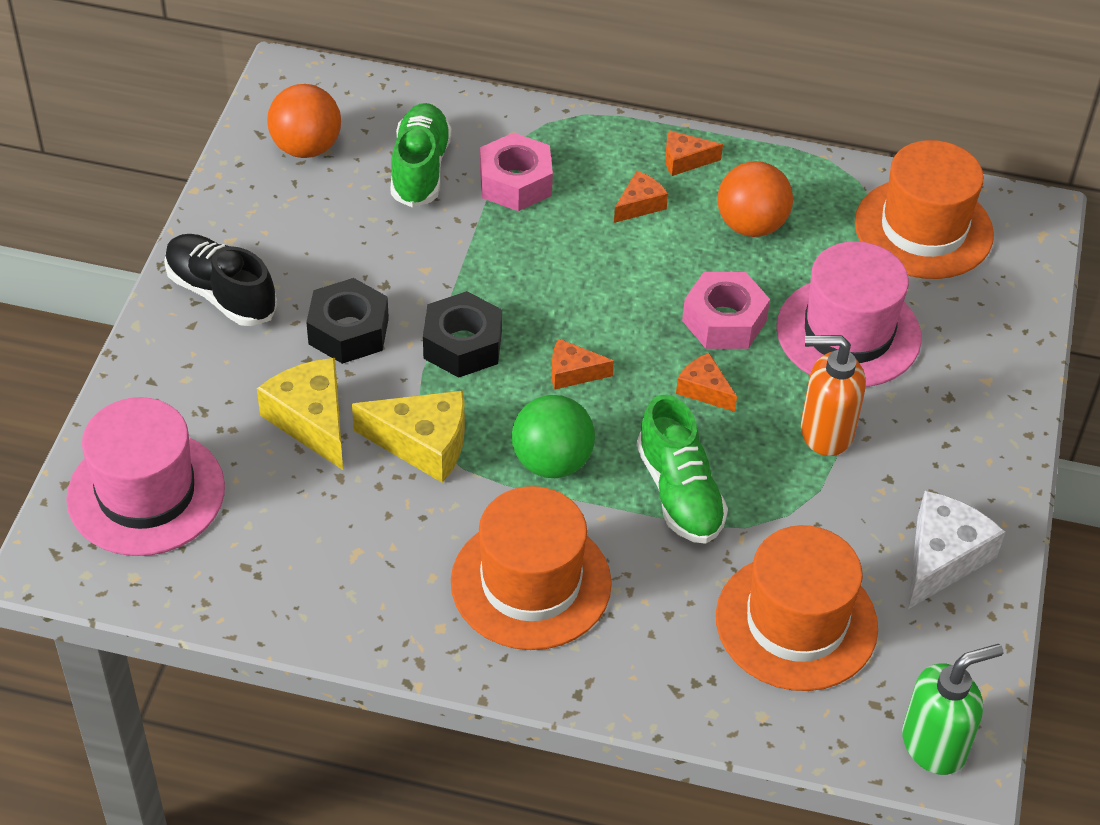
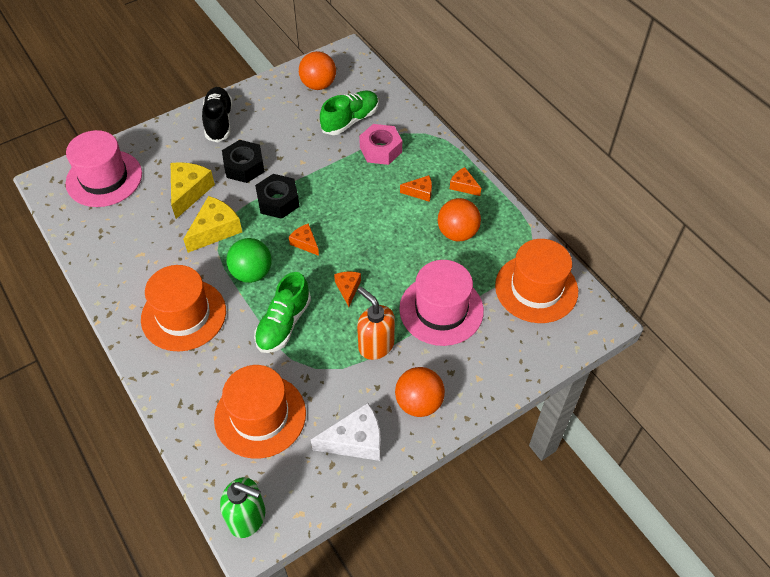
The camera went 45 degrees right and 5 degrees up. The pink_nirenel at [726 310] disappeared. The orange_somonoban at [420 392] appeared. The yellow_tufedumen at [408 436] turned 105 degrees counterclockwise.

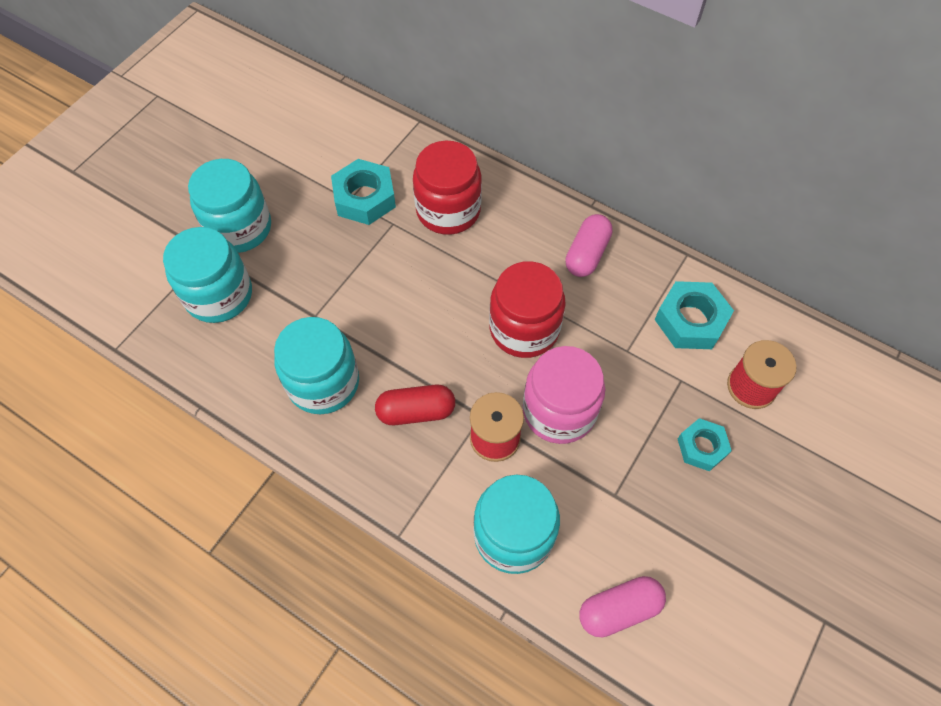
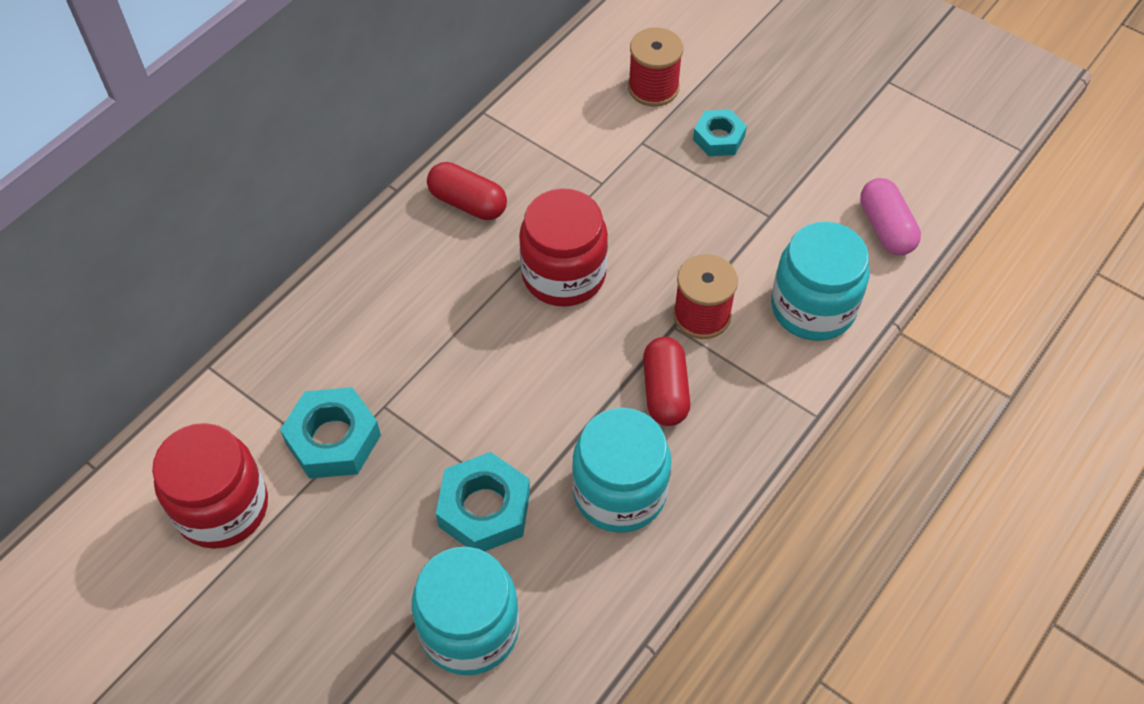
The camera went 85 degrees left and 5 degrees down. The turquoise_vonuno at [229 206] disappeared. The pink_vonuno at [564 395] disappeared. The red_vonuno moved from [447 188] to [210 486]. The turquoise_nirenel moved from [694 315] to [483 501]. The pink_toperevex at [589 245] became the red_toperevex at [467 191].

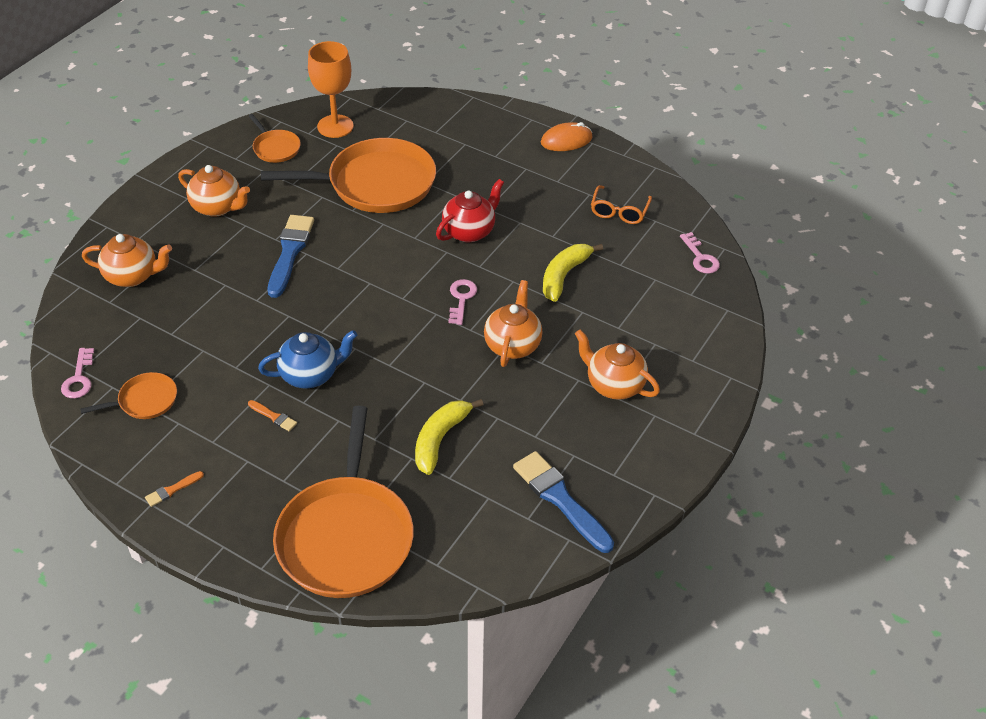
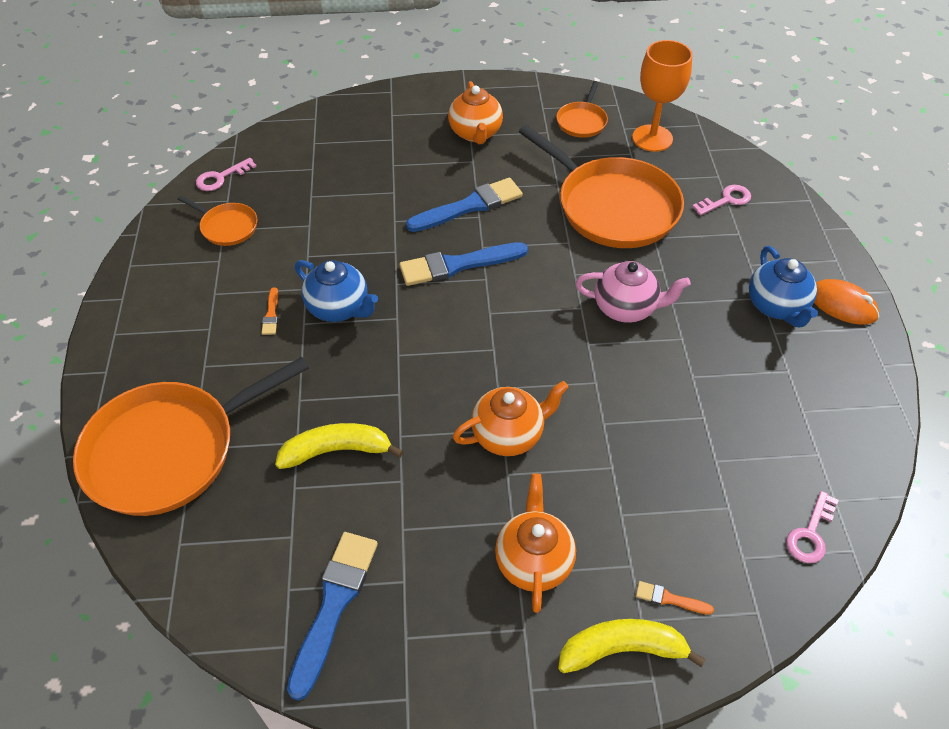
The camera went 55 degrees right and 5 degrees up. The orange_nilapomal at [127 260] disappeared. The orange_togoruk at [621 204] disappeared. The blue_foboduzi at [463 264] appeared. The blue_nilapomal at [783 287] appeared. The orange_foboduzi moved from [174 489] to [675 598]. The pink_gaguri moved from [462 302] to [721 200]. The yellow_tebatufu moved from [573 273] to [632 646]. The red_nilapomal at [470 210] became the pink_nilapomal at [633 292].

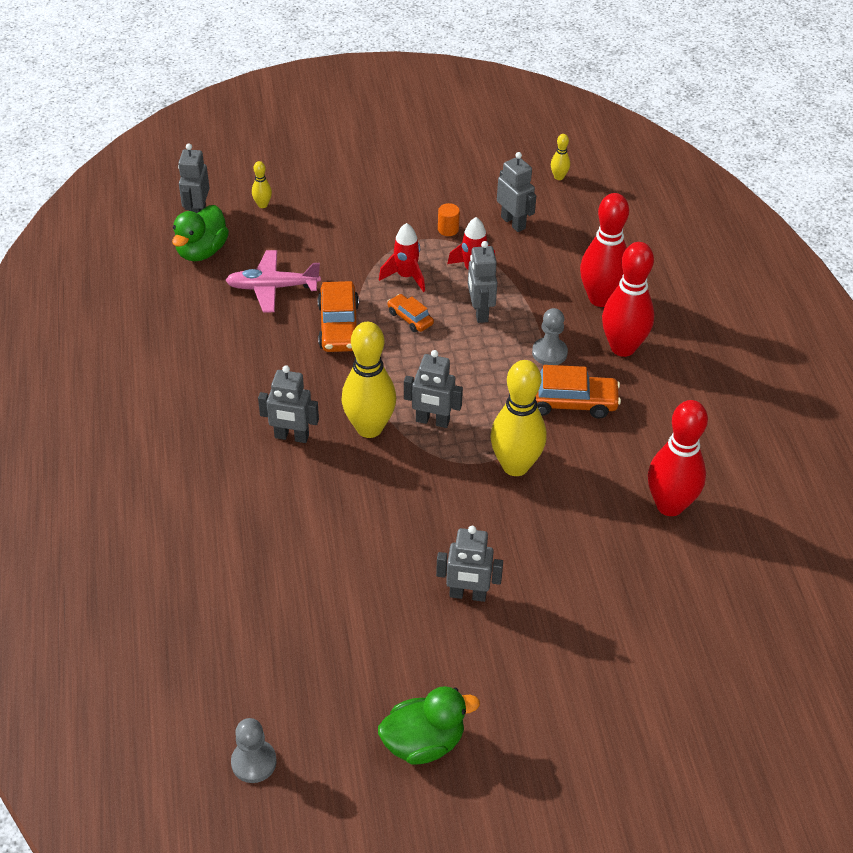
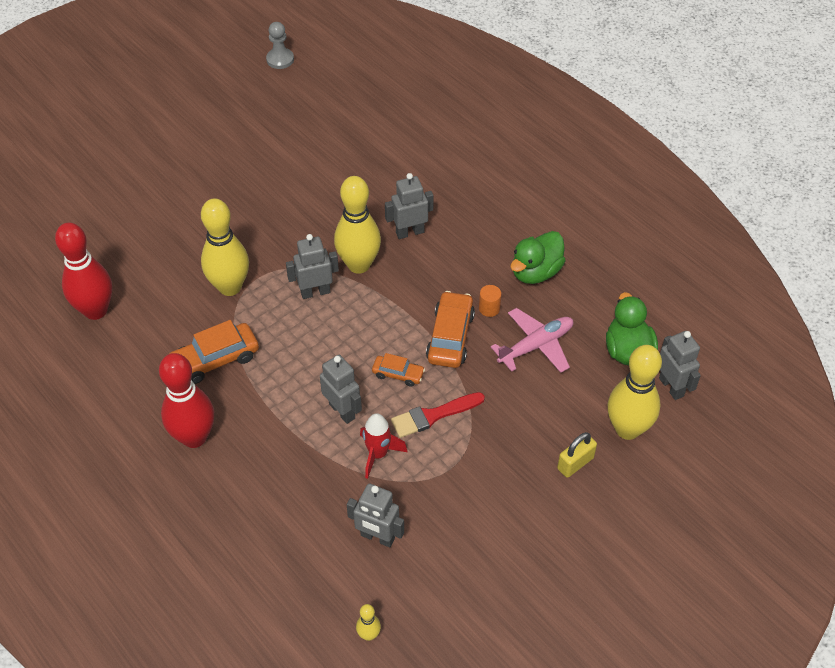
The camera went 150 degrees right and 5 degrees up. The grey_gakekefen at [469 564] disappeared. The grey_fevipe at [550 336] disappeared. The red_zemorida at [604 250] disappeared. The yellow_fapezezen at [577 455] appeared. The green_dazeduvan moved from [429 725] to [538 257]. The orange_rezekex moved from [449 219] to [490 301]. The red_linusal at [402 257] was replaced by the red_foboduzi at [438 415]. The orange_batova at [338 316] turned 45 degrees clockwise. The yellow_zemorida at [262 184] changed to 2.31 times the size.

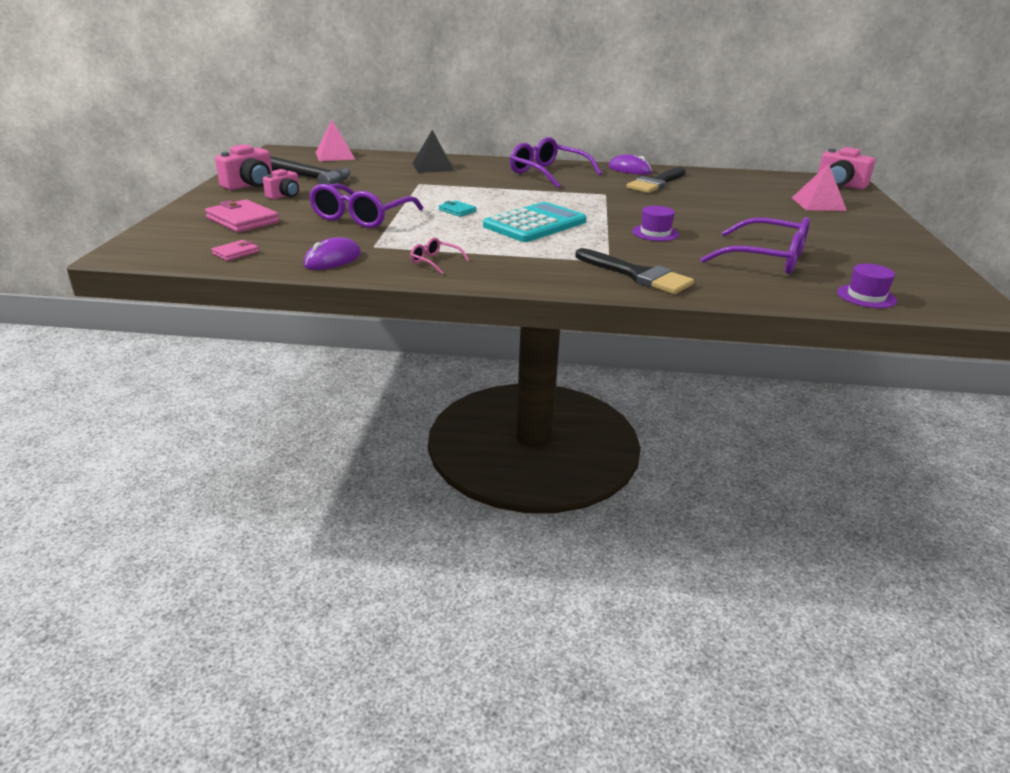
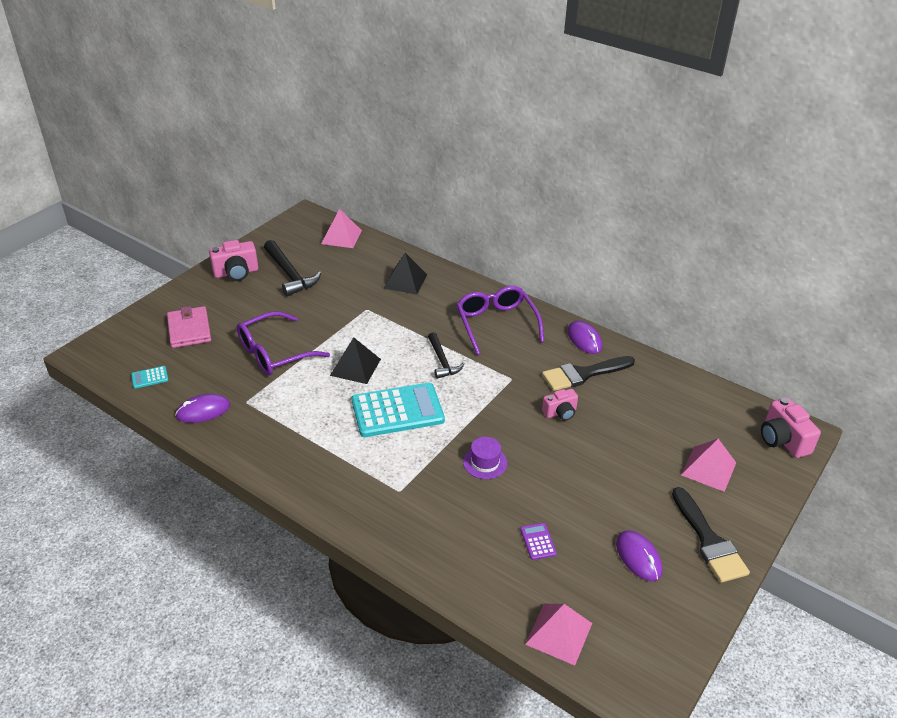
The camera went 30 degrees right and 10 degrees up. The pink_togoruk at [439 256] disappeared. The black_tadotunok at [446 355] appeared. The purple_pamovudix at [639 555] appeared. The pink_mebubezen moved from [281 184] to [560 405]. The black_foboduzi moved from [634 271] to [711 535]. The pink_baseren at [235 250] was replaced by the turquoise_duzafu at [149 377]. The turquoise_baseren at [458 208] was replaced by the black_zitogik at [355 360]. The purple_togoruk at [755 245] was replaced by the purple_duzafu at [538 541]. The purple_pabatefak at [867 286] was replaced by the pink_zitogik at [558 635].

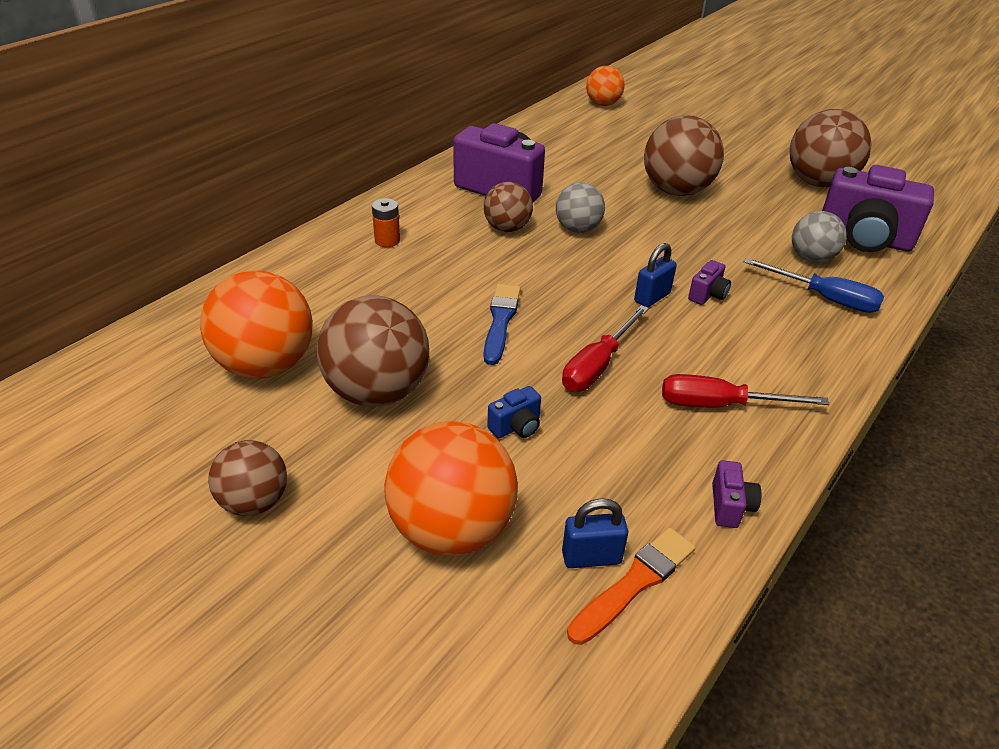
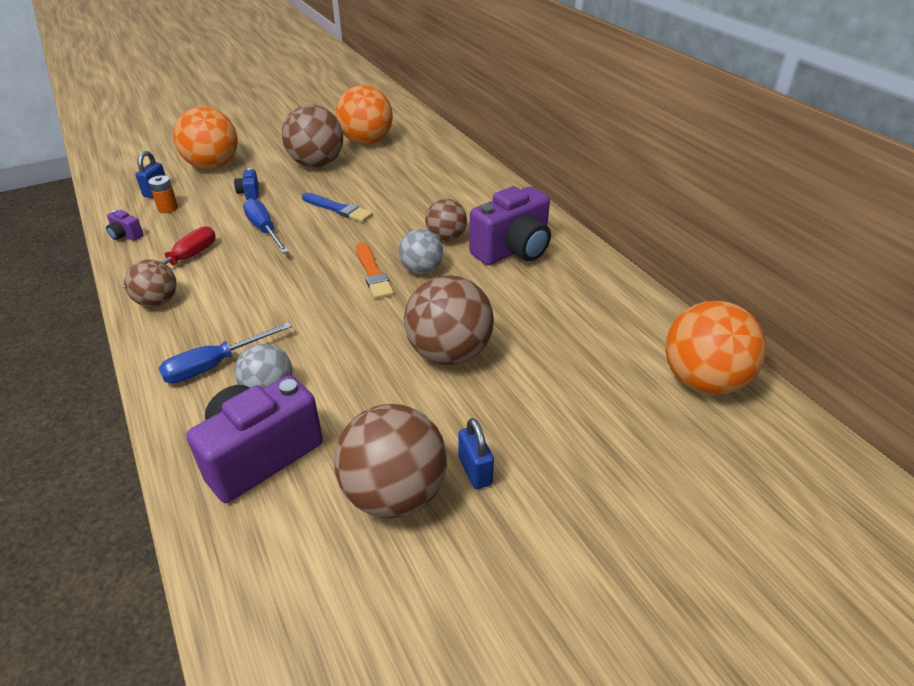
The camera went 115 degrees right and 0 degrees up. The purple_mebubezen at [709 282] disappeared. The brown_somonoban moved from [247 478] to [150 283]. The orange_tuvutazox moved from [386 222] to [163 194]. The orange_foboduzi moved from [631 586] to [375 271]. The blue_fapezezen moved from [655 275] to [476 453]. The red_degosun at [605 348] became the blue_degosun at [266 225]. The orange_somonoban at [605 86] changed to 1.69 times the size.

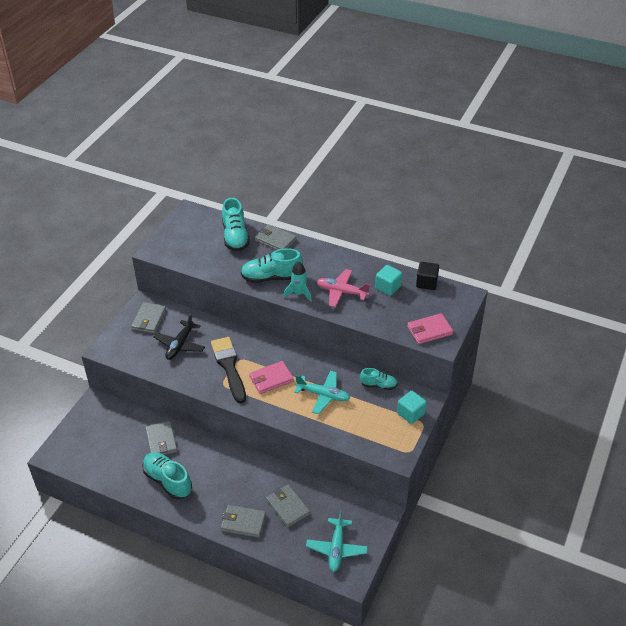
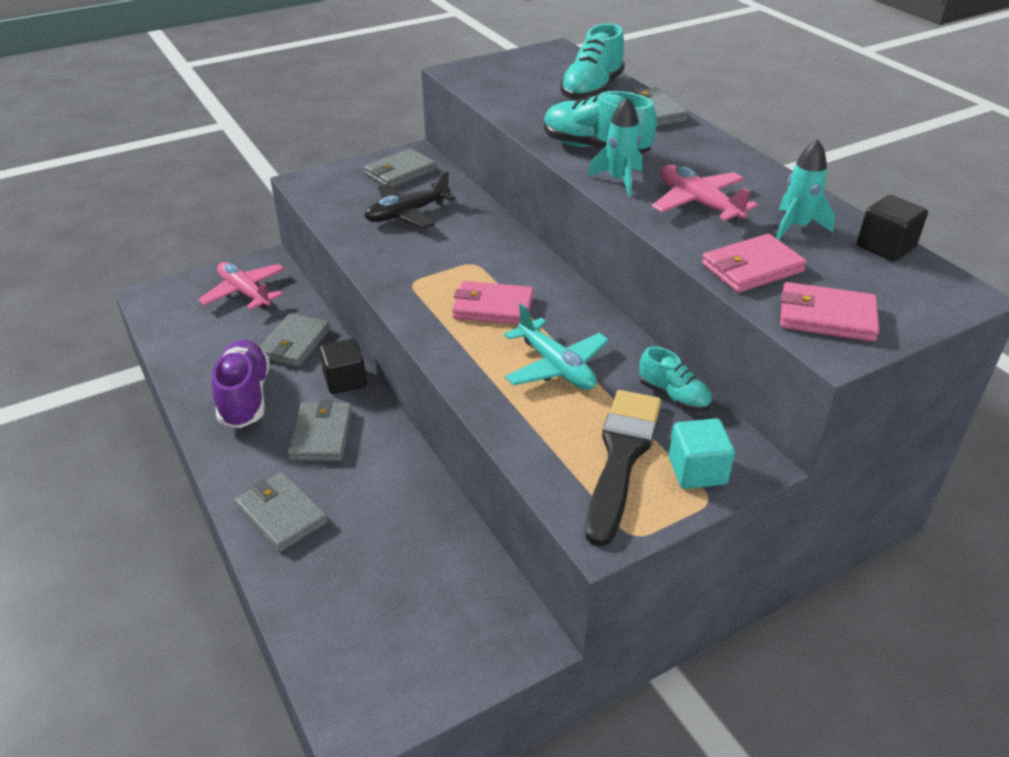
The camera went 35 degrees right and 5 degrees down. The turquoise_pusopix at [337 541] disappeared. The pink_pusopix at [241 286] appeared. The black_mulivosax at [343 366] appeared. The pink_baseren at [754 263] appeared. The black_foboduzi moved from [228 370] to [623 468]. The grey_baseren moved from [288 506] to [320 430]. The turquoise_mulivosax at [388 280] was replaced by the turquoise_linusal at [805 189]. The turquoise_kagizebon at [167 475] became the purple_kagizebon at [241 384].

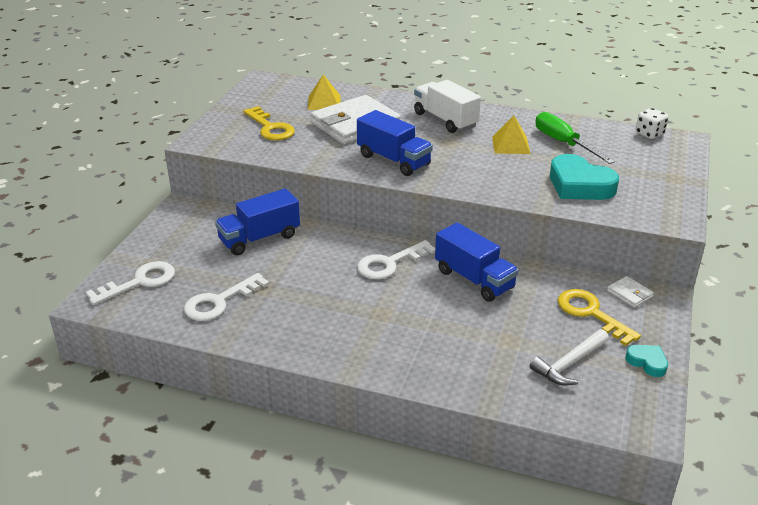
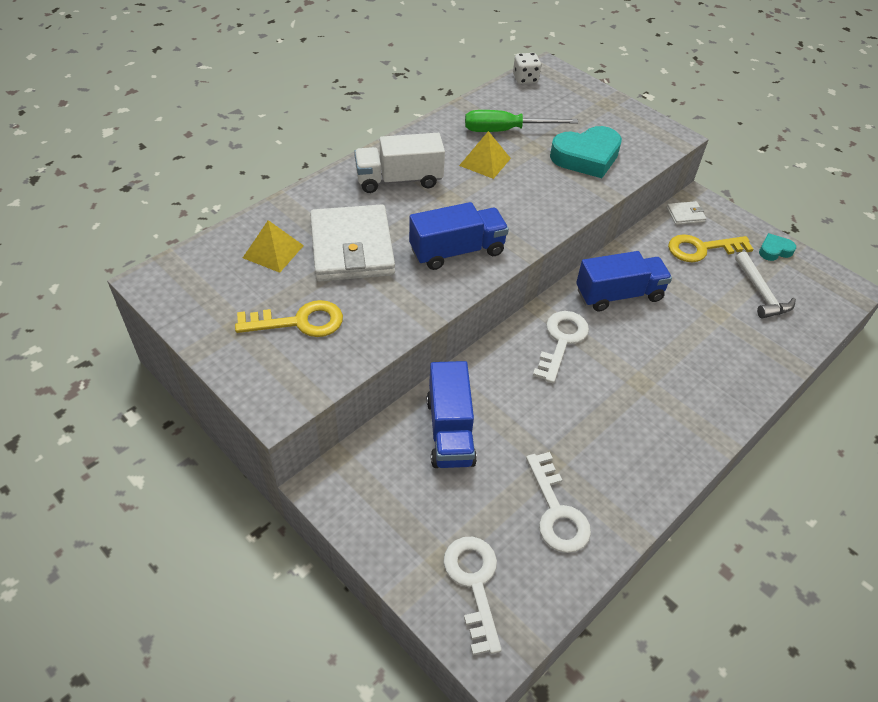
The camera went 65 degrees left and 15 degrees up. The white_gaguri at [396 259] turned 150 degrees counterclockwise.

